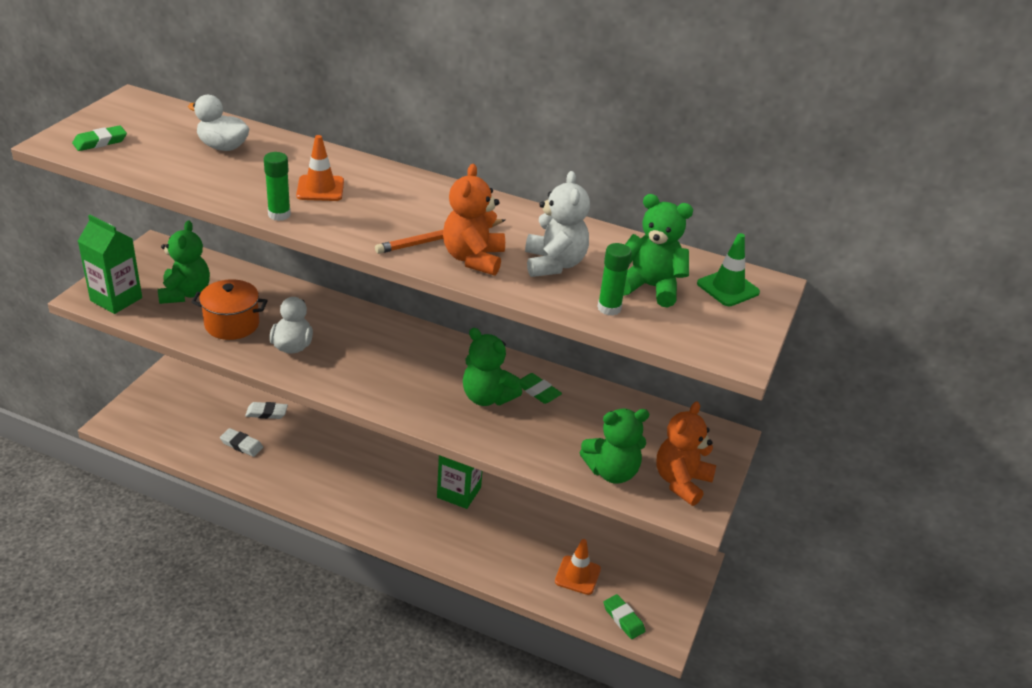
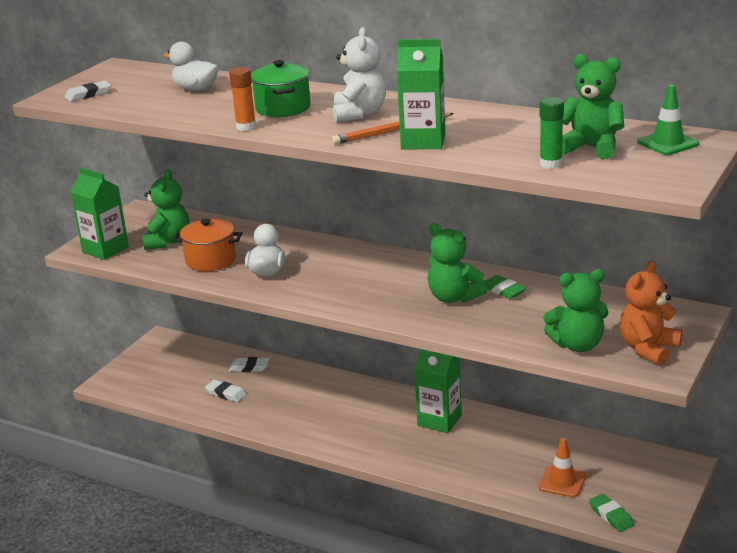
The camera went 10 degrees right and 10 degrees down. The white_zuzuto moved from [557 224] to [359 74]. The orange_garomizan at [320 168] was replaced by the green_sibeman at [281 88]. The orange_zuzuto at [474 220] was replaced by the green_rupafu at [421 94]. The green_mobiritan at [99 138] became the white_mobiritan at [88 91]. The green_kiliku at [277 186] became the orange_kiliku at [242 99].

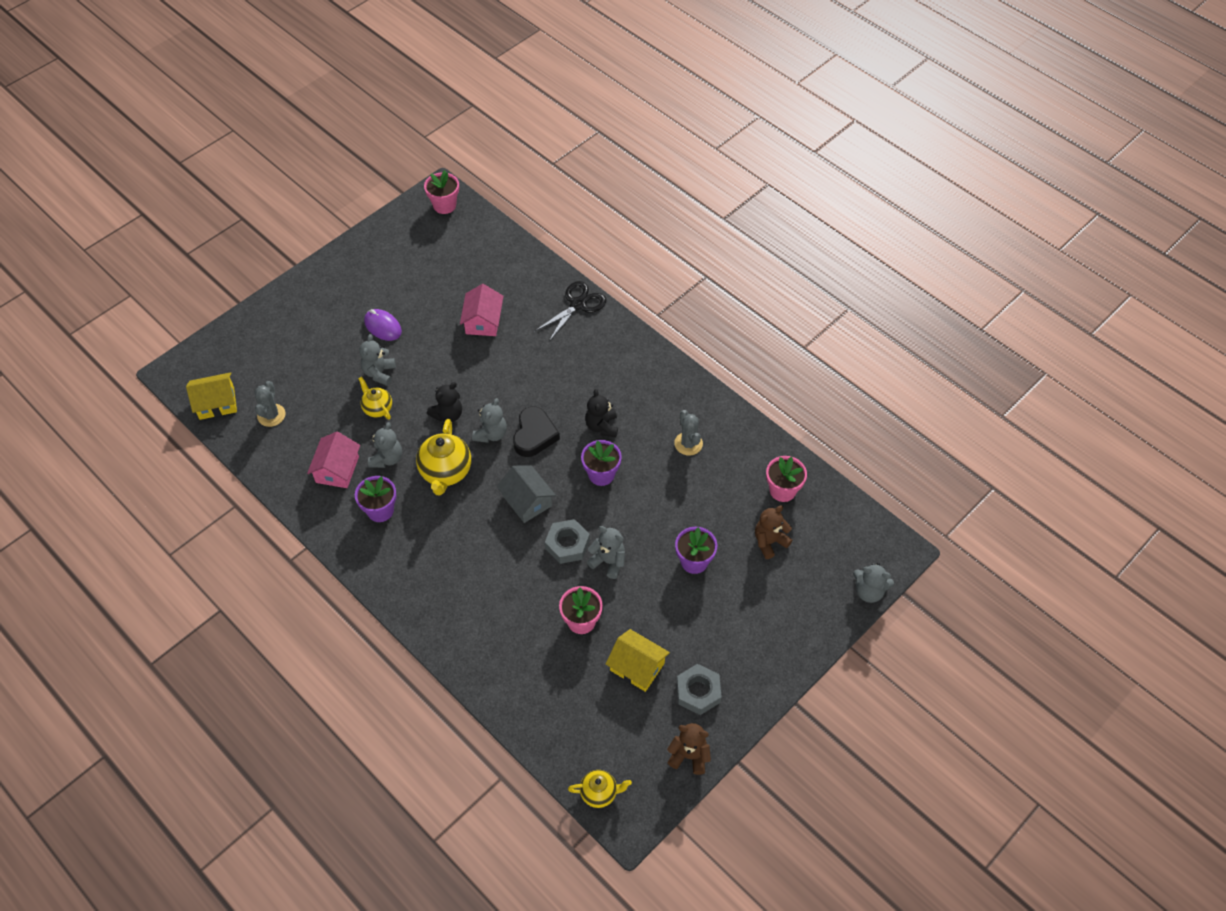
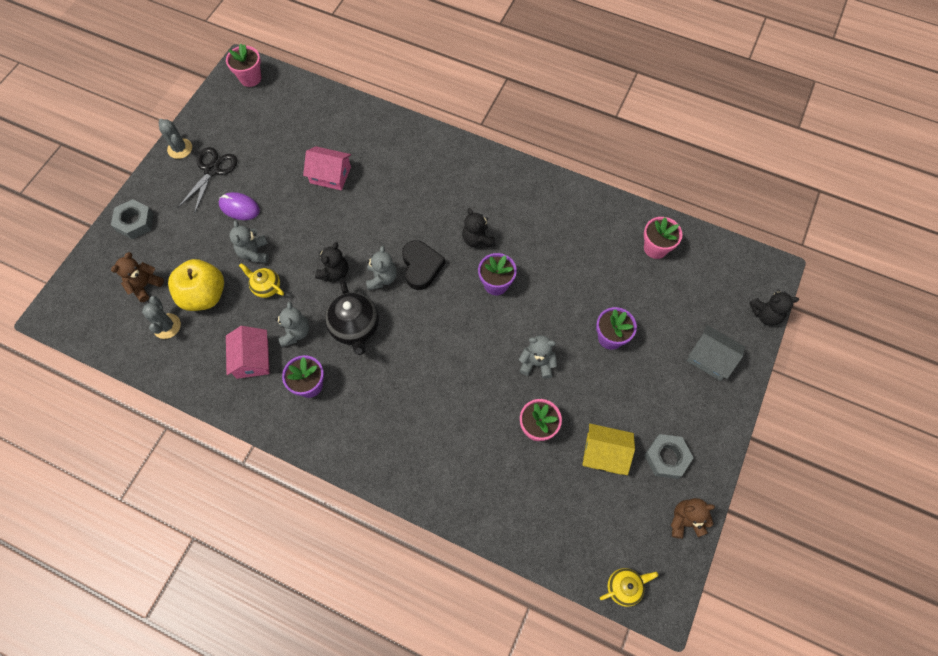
The camera went 20 degrees left and 10 degrees up. The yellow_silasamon at [211 396] disappeared. The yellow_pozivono at [196 285] appeared. The grey_silasamon moved from [526 494] to [716 353]. The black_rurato moved from [570 311] to [208 180]. The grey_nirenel moved from [567 541] to [132 219]. The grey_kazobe moved from [688 433] to [175 139]. The brown_zuzuto moved from [774 532] to [137 277]. The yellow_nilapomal at [443 457] became the black_nilapomal at [352 316]. The grey_zuzuto at [873 583] became the black_zuzuto at [774 307]. The pink_silasamon at [482 310] turned 60 degrees counterclockwise.

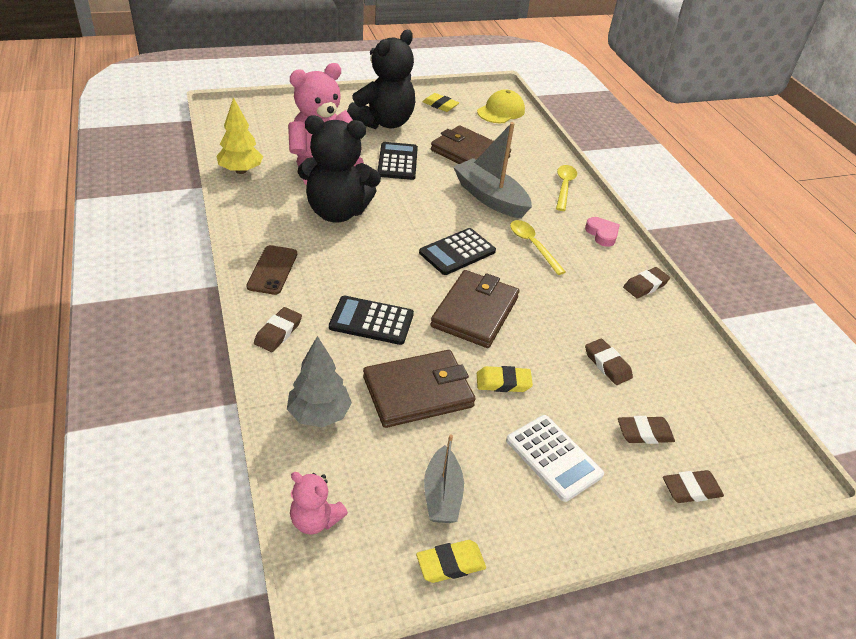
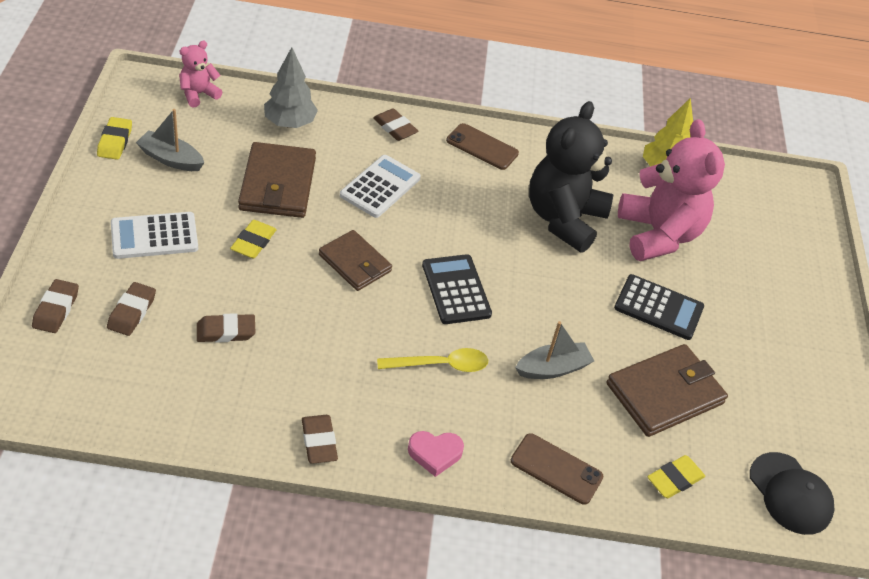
The camera went 110 degrees right and 5 degrees up. The black_zuzuto at [381 79] disappeared. The yellow_mobiritan moved from [441 102] to [676 476]. The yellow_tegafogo at [566 188] was replaced by the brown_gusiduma at [557 469]. The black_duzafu at [371 320] became the white_duzafu at [380 186]. The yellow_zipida at [501 106] became the black_zipida at [792 493]. The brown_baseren at [474 309] changed to 0.66 times the size. The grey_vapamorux at [492 170] changed to 0.62 times the size.

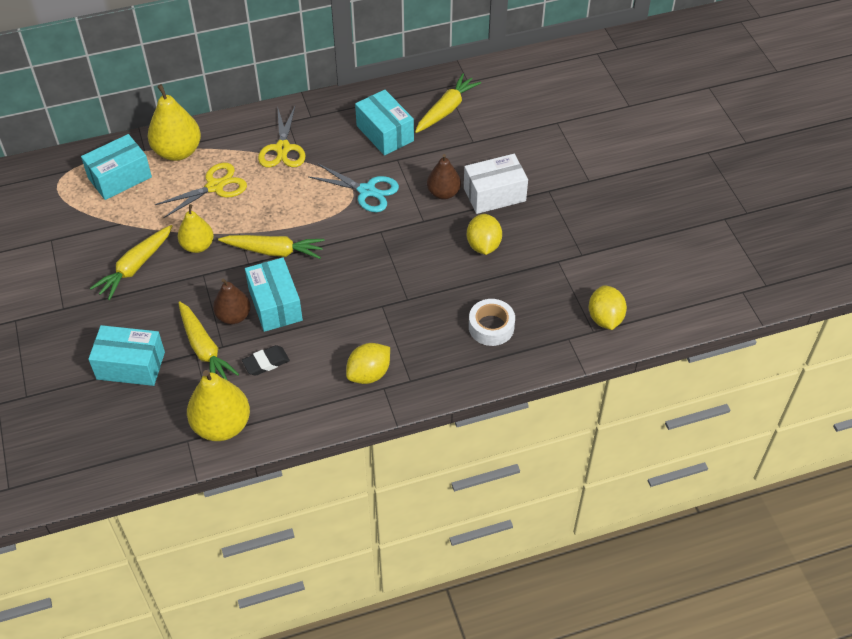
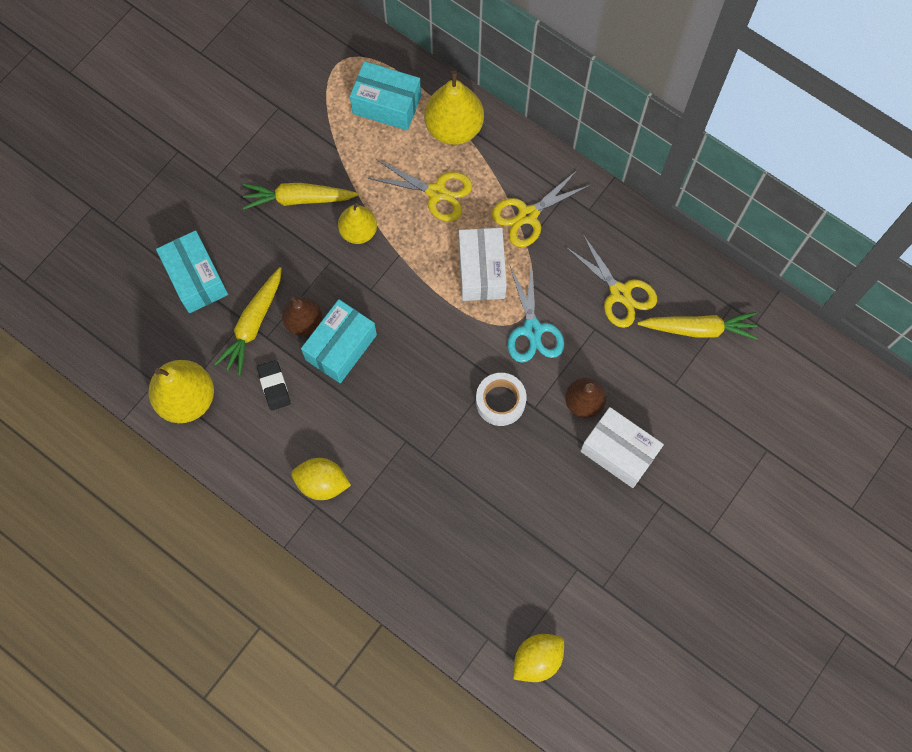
The camera went 55 degrees right and 20 degrees up. The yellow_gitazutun at [271 247] disappeared. The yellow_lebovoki at [484 234] disappeared. The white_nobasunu at [483 264] appeared. The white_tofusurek moved from [492 322] to [501 399]. The turquoise_nobasunu at [384 122] was replaced by the yellow_rurato at [611 281]. The black_mobiritan at [266 360] turned 45 degrees clockwise.

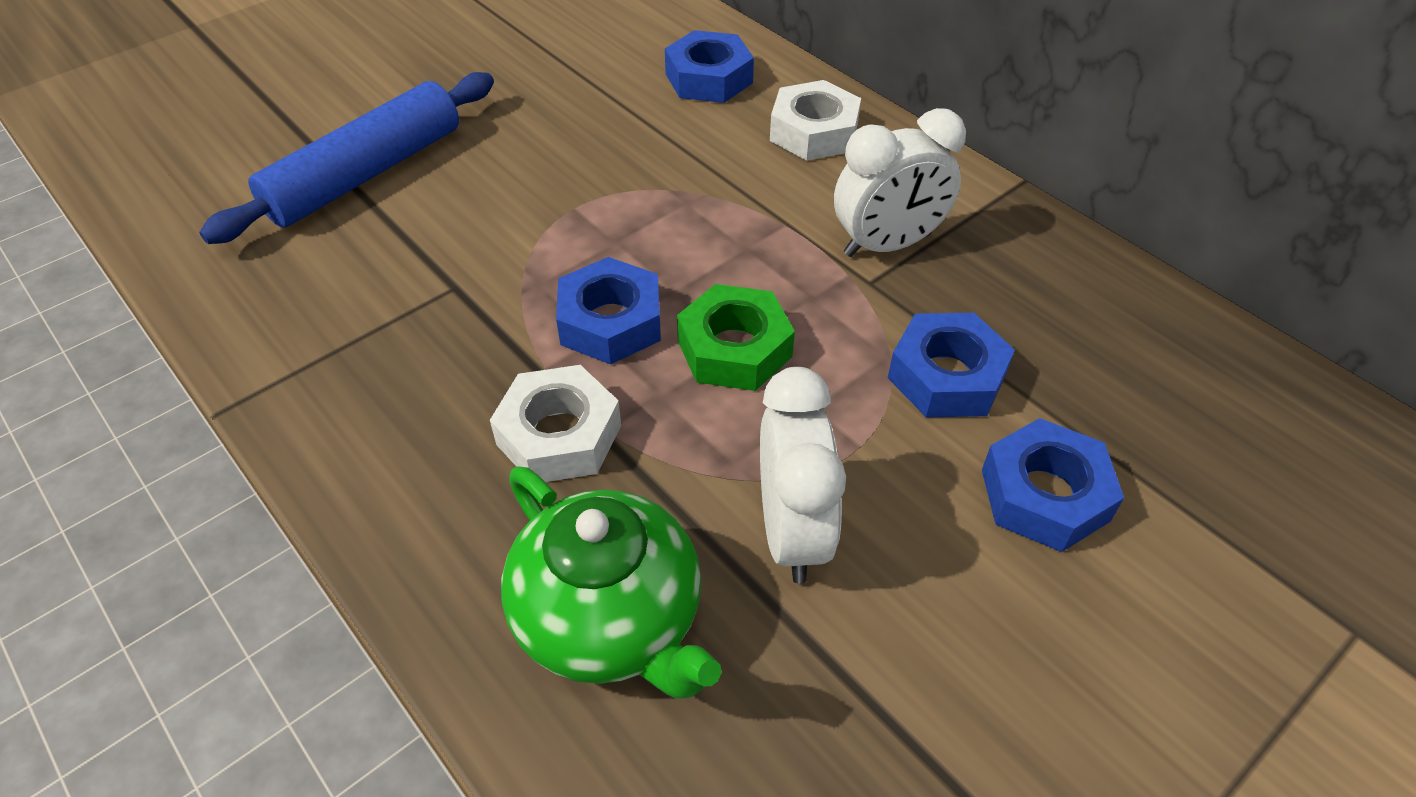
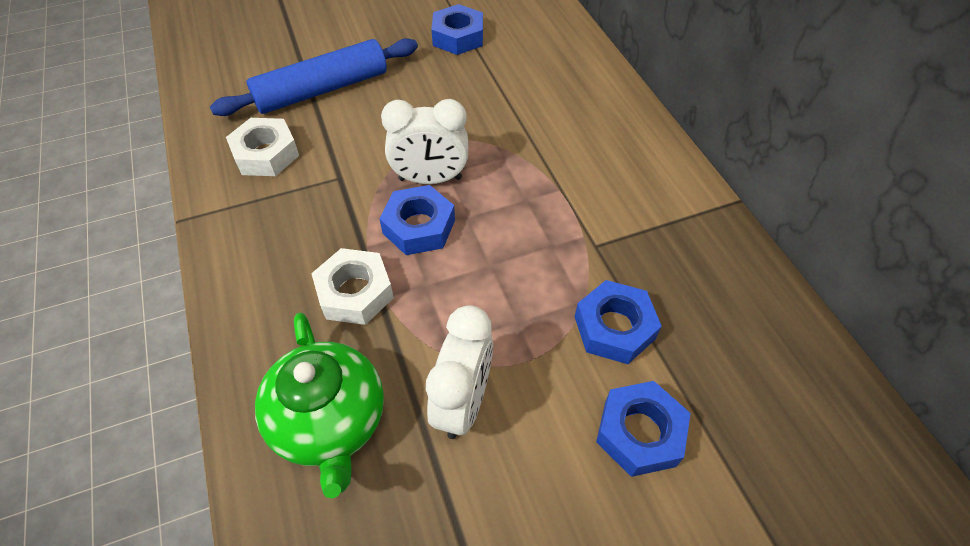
The camera went 20 degrees right and 5 degrees up. The green_nirenel at [736 337] disappeared. The blue_nirenel moved from [709 66] to [457 29]. The white_nirenel moved from [815 120] to [262 147]. The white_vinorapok moved from [900 182] to [424 141].

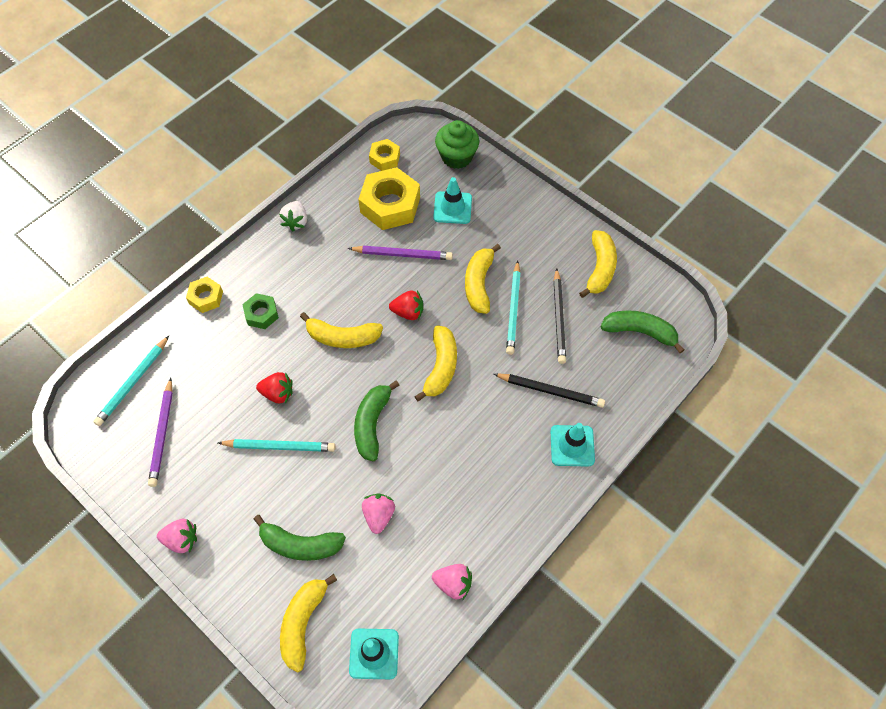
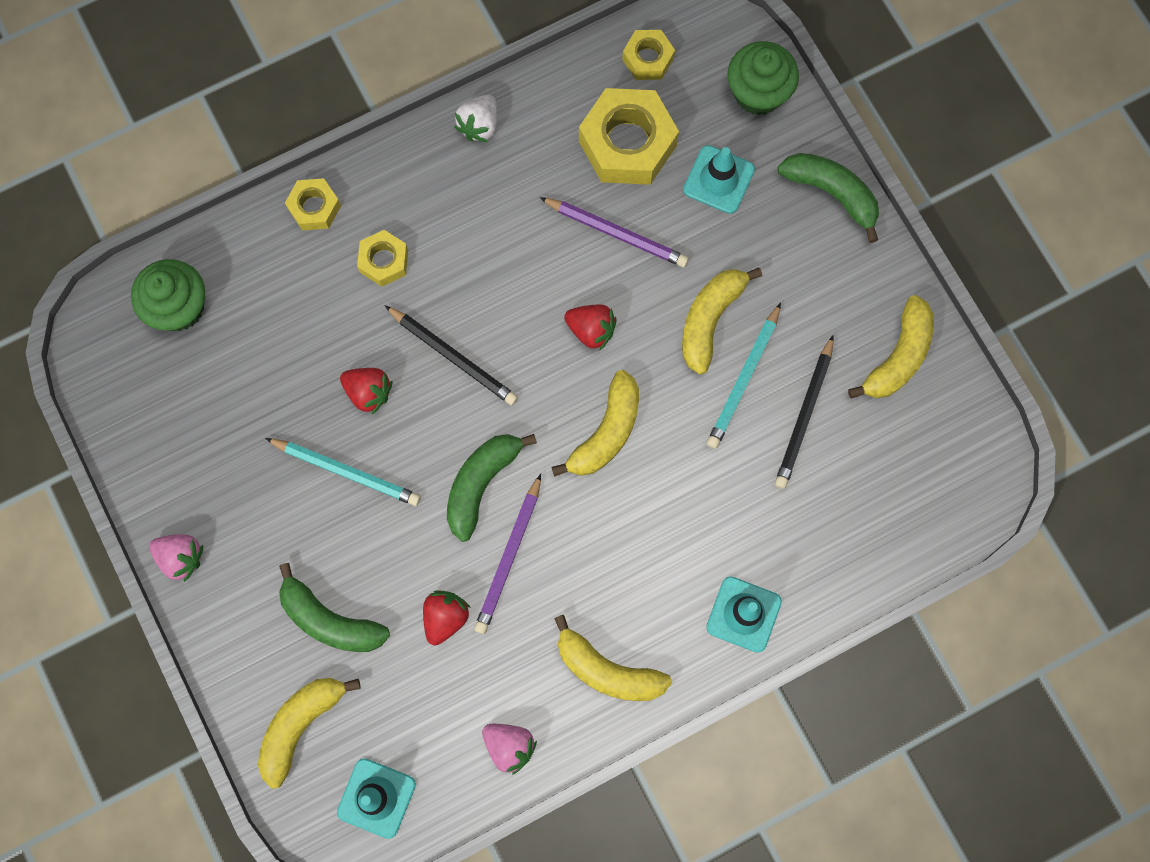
The camera went 20 degrees right and 15 degrees up. The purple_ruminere moved from [160 432] to [507 554]. The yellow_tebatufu moved from [341 330] to [613 658]. The black_ruminere moved from [549 391] to [451 355]. The green_tebatufu moved from [642 331] to [828 198]. The turquoise_ruminere at [131 381] was replaced by the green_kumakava at [168 295]. The green_nirenel at [260 311] became the yellow_nirenel at [382 258]. The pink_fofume at [378 514] became the red_fofume at [447 617].

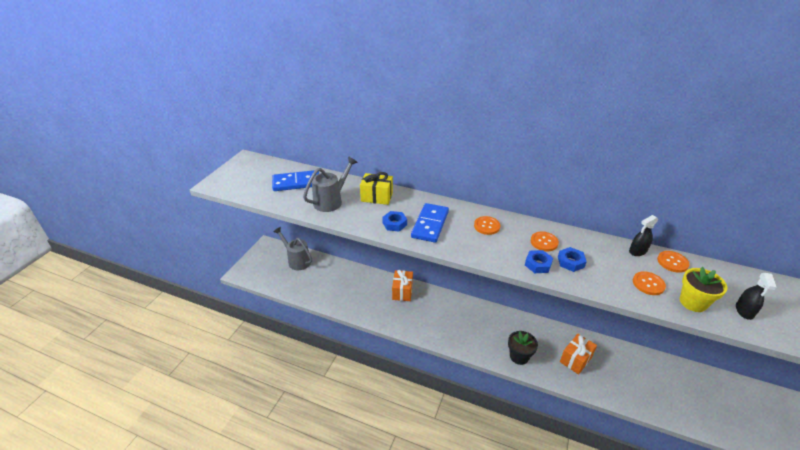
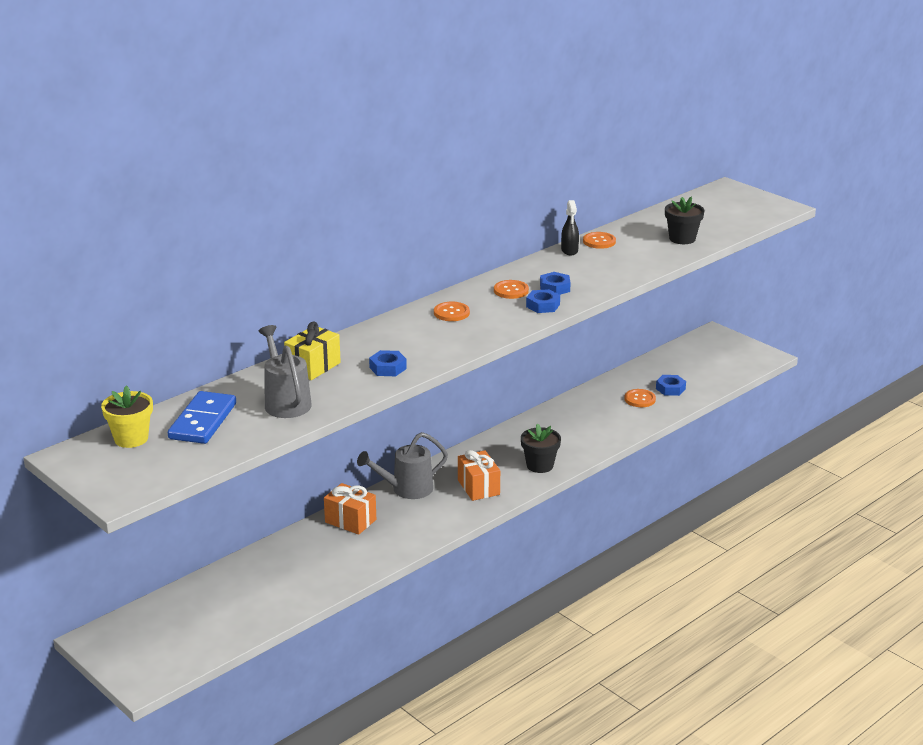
The camera went 65 degrees left and 10 degrees down. The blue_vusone at [430 223] disappeared. The blue_nirenel at [671 385] appeared. The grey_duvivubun moved from [292 248] to [402 465]. The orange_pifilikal moved from [578 354] to [479 475]. The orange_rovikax moved from [649 283] to [640 398]. The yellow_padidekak moved from [703 289] to [127 416]. The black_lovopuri at [756 296] was replaced by the black_padidekak at [685 220].

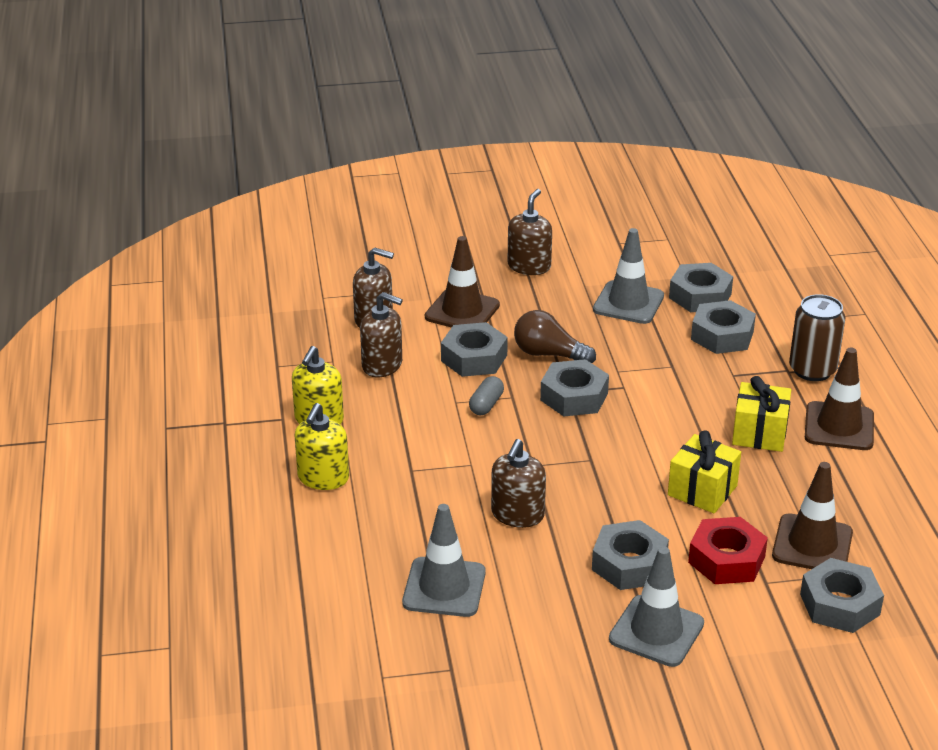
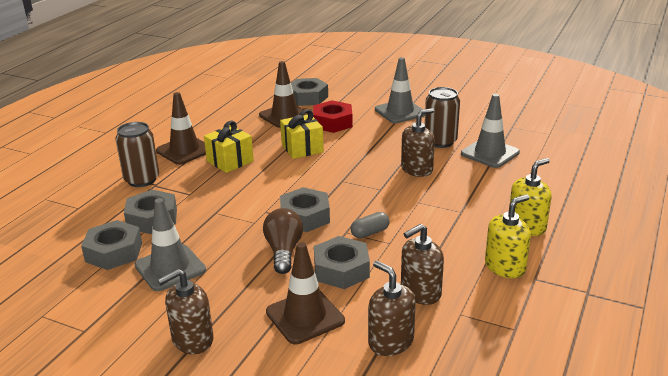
The camera went 145 degrees left and 5 degrees down. The grey_nirenel at [630 555] disappeared. The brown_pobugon at [442 117] appeared. The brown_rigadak at [381 334] turned 90 degrees counterclockwise. The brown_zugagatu at [555 336] turned 150 degrees counterclockwise.

